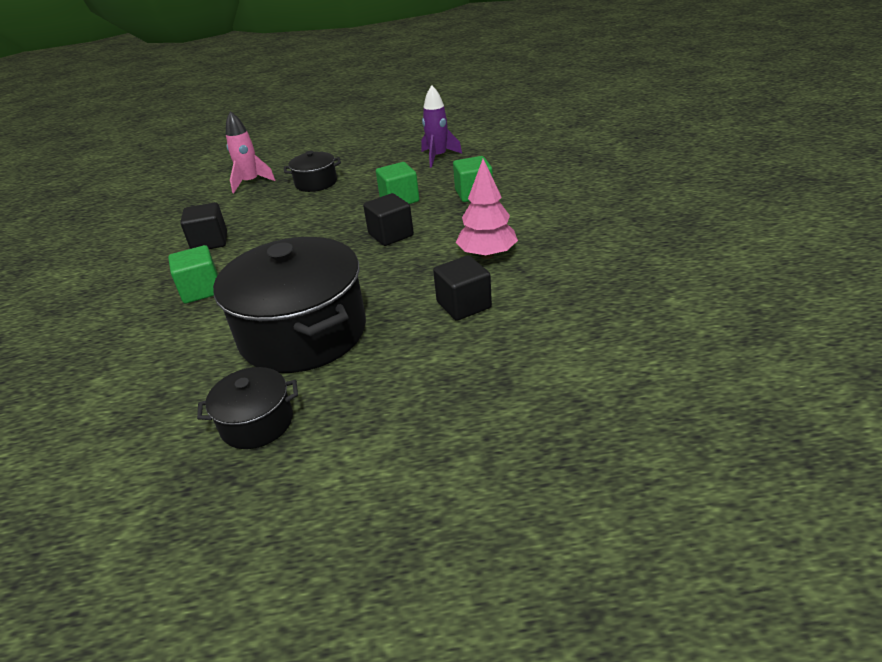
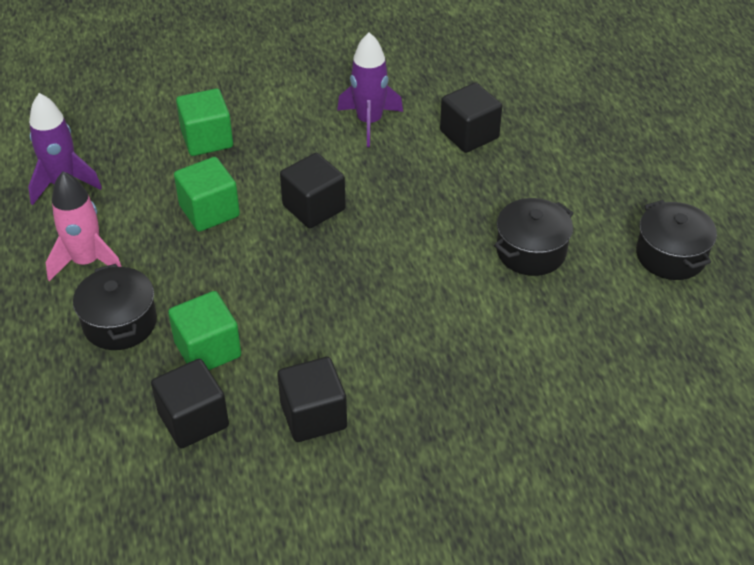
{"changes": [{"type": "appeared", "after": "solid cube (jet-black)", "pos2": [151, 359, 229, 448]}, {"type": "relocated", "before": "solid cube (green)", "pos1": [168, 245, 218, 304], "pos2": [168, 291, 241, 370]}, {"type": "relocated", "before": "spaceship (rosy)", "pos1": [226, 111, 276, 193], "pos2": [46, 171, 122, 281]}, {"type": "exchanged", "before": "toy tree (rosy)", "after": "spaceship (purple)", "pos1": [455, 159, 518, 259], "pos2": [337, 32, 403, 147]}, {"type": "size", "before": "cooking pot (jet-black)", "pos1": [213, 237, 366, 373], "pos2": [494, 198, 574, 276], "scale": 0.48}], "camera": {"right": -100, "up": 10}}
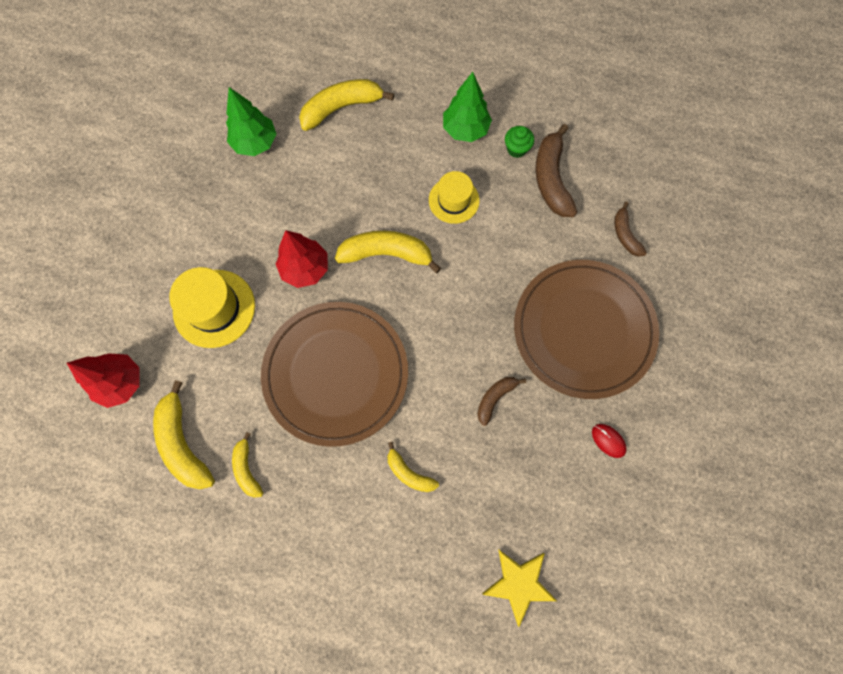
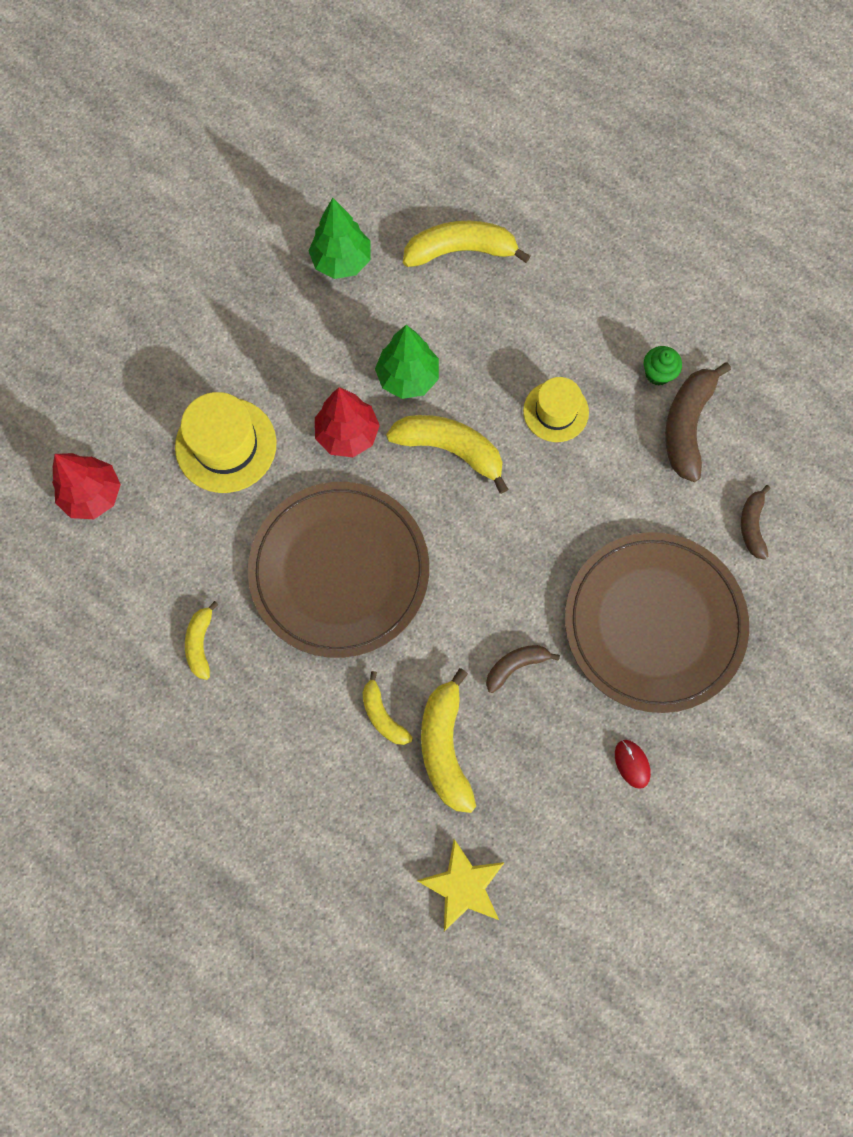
{"changes": [{"type": "relocated", "before": "banana (bright yellow)", "pos1": [153, 380, 215, 489], "pos2": [421, 668, 476, 813]}, {"type": "relocated", "before": "toy tree (green)", "pos1": [443, 72, 492, 142], "pos2": [375, 325, 439, 399]}], "camera": {"right": 20, "up": 0}}
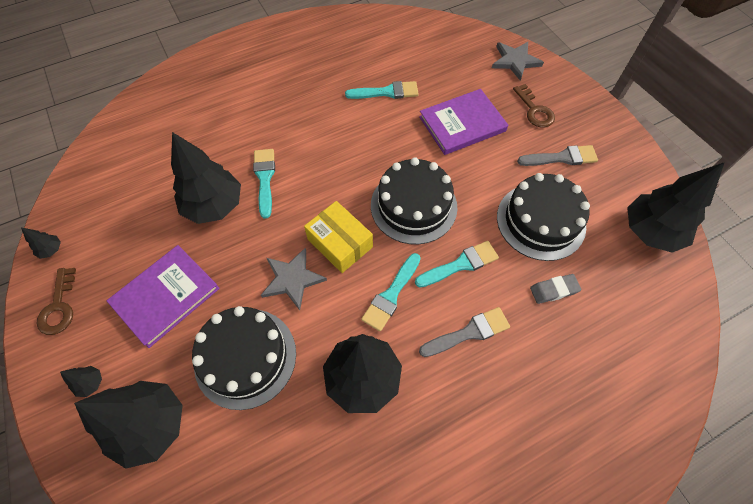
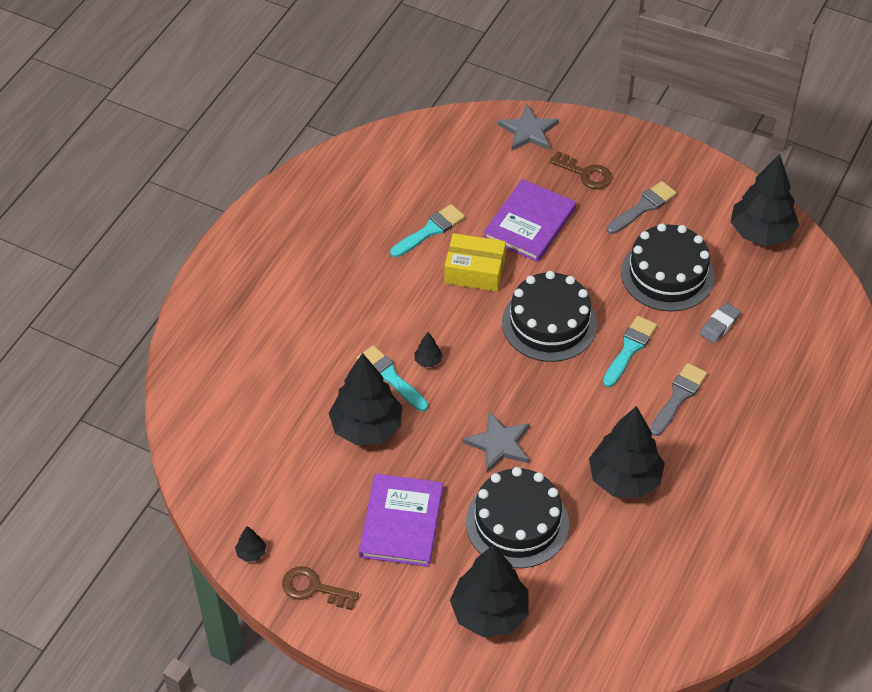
{"changes": [{"type": "missing", "before": "paintbrush (aqua)", "pos1": [361, 253, 421, 332]}, {"type": "relocated", "before": "toy tree (jet-black)", "pos1": [60, 366, 102, 397], "pos2": [414, 332, 443, 367]}, {"type": "relocated", "before": "parcel (bright yellow)", "pos1": [304, 201, 373, 273], "pos2": [444, 233, 506, 292]}, {"type": "spun", "before": "key (dark brown)", "pos1": [36, 268, 76, 335], "pos2": [282, 566, 359, 610], "turn": 150}], "camera": {"right": -35, "up": -10}}
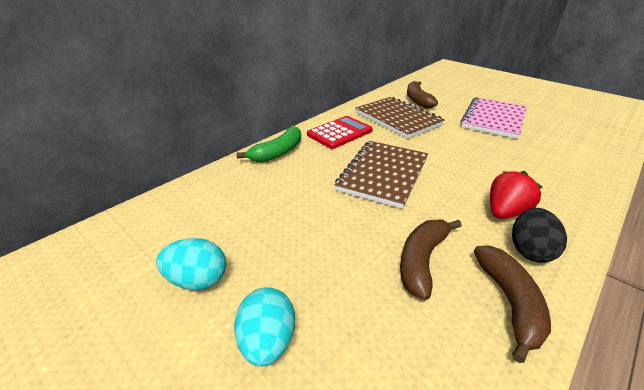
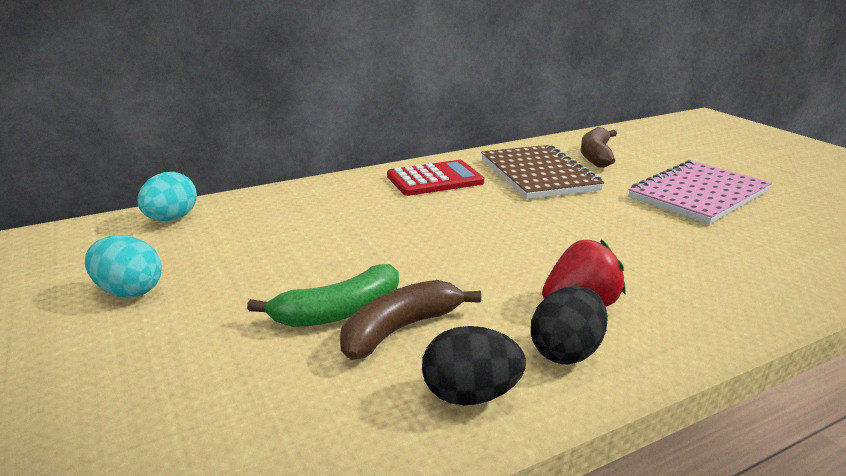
{"changes": [{"type": "missing", "before": "notepad (dark brown)", "pos1": [335, 141, 428, 209]}, {"type": "relocated", "before": "egg (aqua)", "pos1": [234, 287, 295, 366], "pos2": [137, 172, 197, 221]}, {"type": "relocated", "before": "banana (green)", "pos1": [236, 126, 301, 162], "pos2": [247, 264, 399, 327]}, {"type": "exchanged", "before": "banana (dark brown)", "after": "egg (jet-black)", "pos1": [474, 245, 551, 363], "pos2": [422, 326, 526, 405]}], "camera": {"right": 20, "up": -10}}
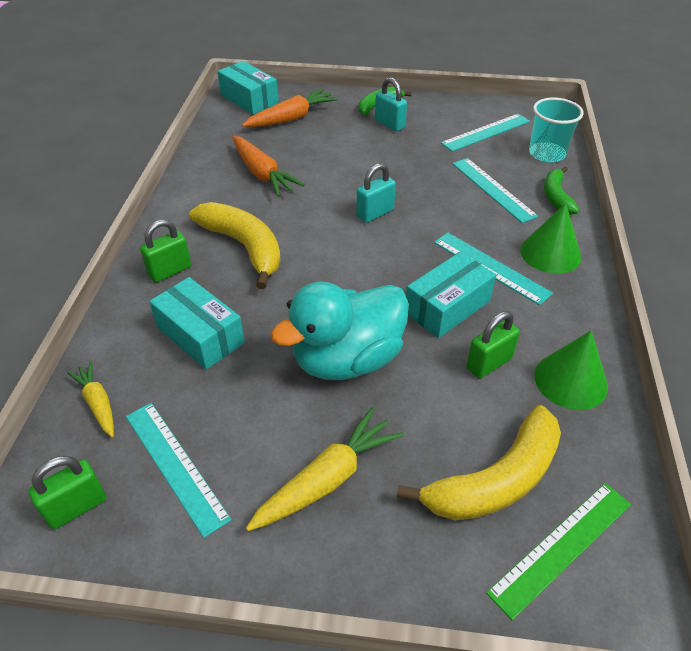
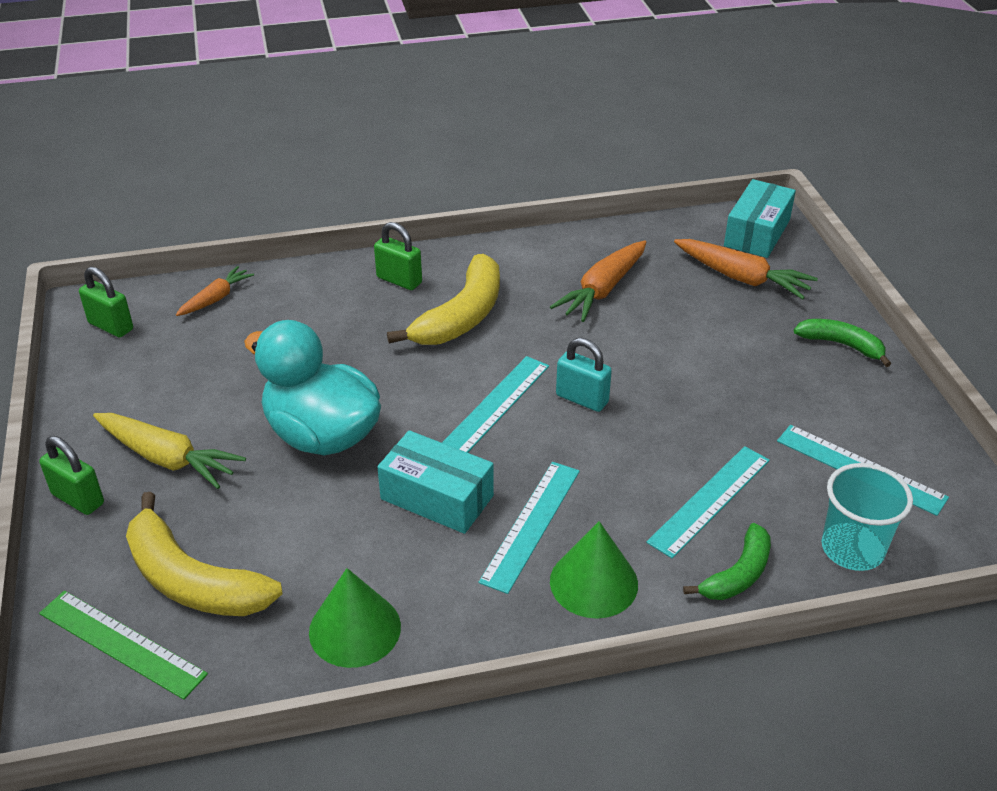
{"changes": [{"type": "missing", "before": "parcel (aqua)", "pos1": [149, 277, 245, 370]}, {"type": "missing", "before": "small lock (aqua)", "pos1": [375, 77, 407, 132]}, {"type": "relocated", "before": "ruler (aqua)", "pos1": [126, 403, 232, 538], "pos2": [442, 356, 549, 453]}, {"type": "relocated", "before": "small lock (green)", "pos1": [466, 311, 520, 378], "pos2": [39, 436, 104, 515]}, {"type": "colour", "before": "toy carrot (bright yellow)", "after": "toy carrot (orange)", "pos1": [67, 361, 114, 437], "pos2": [176, 266, 254, 316]}, {"type": "spun", "before": "banana (green)", "pos1": [544, 166, 579, 215], "pos2": [683, 523, 771, 600], "turn": 150}], "camera": {"right": 70, "up": -5}}
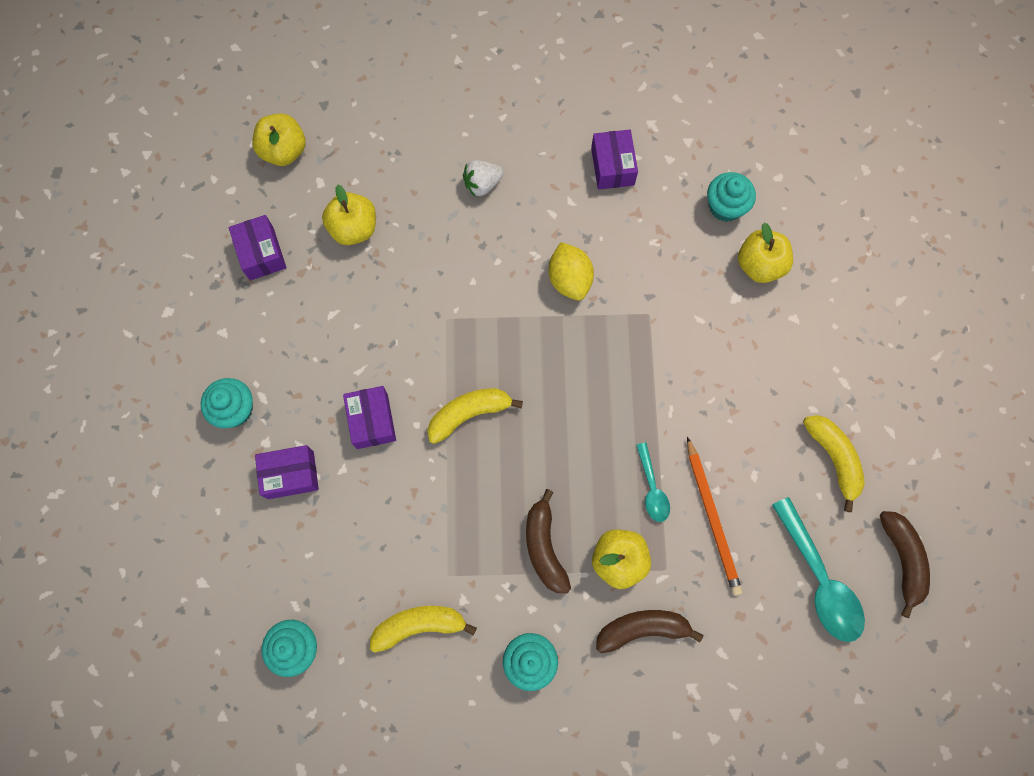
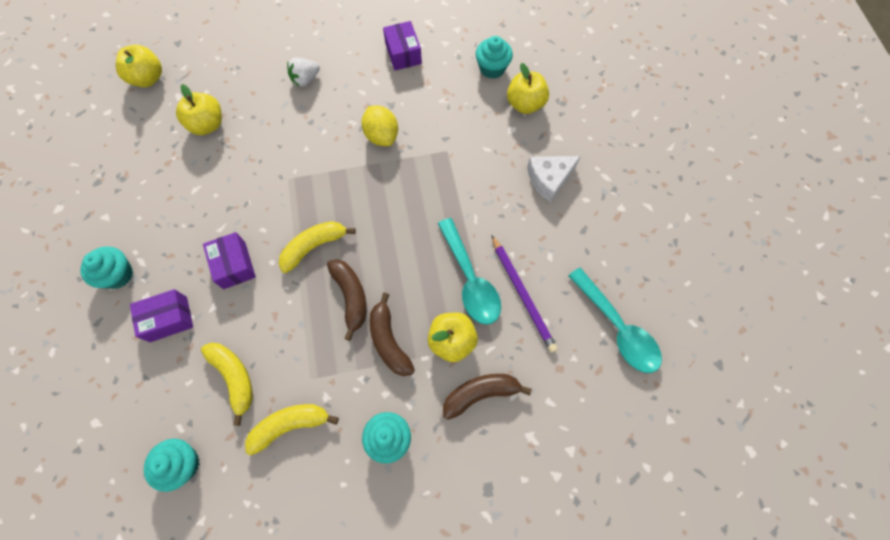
{"changes": [{"type": "missing", "before": "parcel (purple)", "pos1": [229, 215, 286, 280]}, {"type": "appeared", "after": "cheese (snow-white)", "pos2": [527, 156, 581, 202]}, {"type": "relocated", "before": "banana (bright yellow)", "pos1": [803, 415, 865, 512], "pos2": [201, 343, 253, 426]}, {"type": "relocated", "before": "banana (dark brown)", "pos1": [880, 511, 930, 618], "pos2": [327, 259, 366, 341]}, {"type": "colour", "before": "lead pencil (orange)", "after": "lead pencil (purple)", "pos1": [687, 437, 743, 596], "pos2": [492, 236, 558, 353]}, {"type": "size", "before": "spoon (aqua)", "pos1": [636, 442, 670, 522], "pos2": [438, 218, 501, 325], "scale": 1.8}], "camera": {"right": -10, "up": -5}}
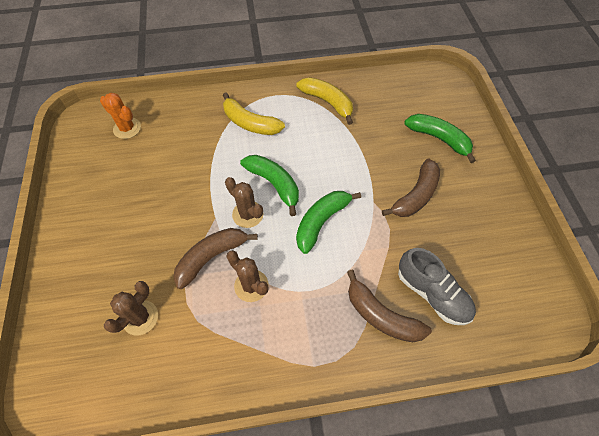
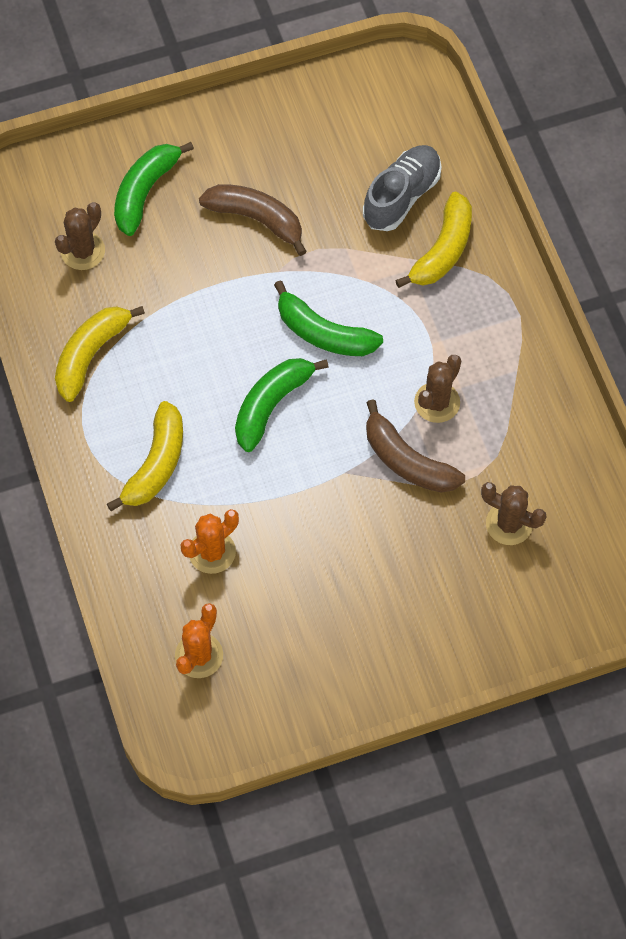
{"changes": [{"type": "appeared", "after": "saguaro cactus (orange)", "pos2": [180, 509, 239, 574]}, {"type": "relocated", "before": "saguaro cactus (dark brown)", "pos1": [225, 177, 264, 228], "pos2": [55, 202, 105, 270]}, {"type": "colour", "before": "banana (dark brown)", "after": "banana (bright yellow)", "pos1": [347, 270, 432, 342], "pos2": [395, 192, 472, 288]}], "camera": {"right": -100, "up": 5}}
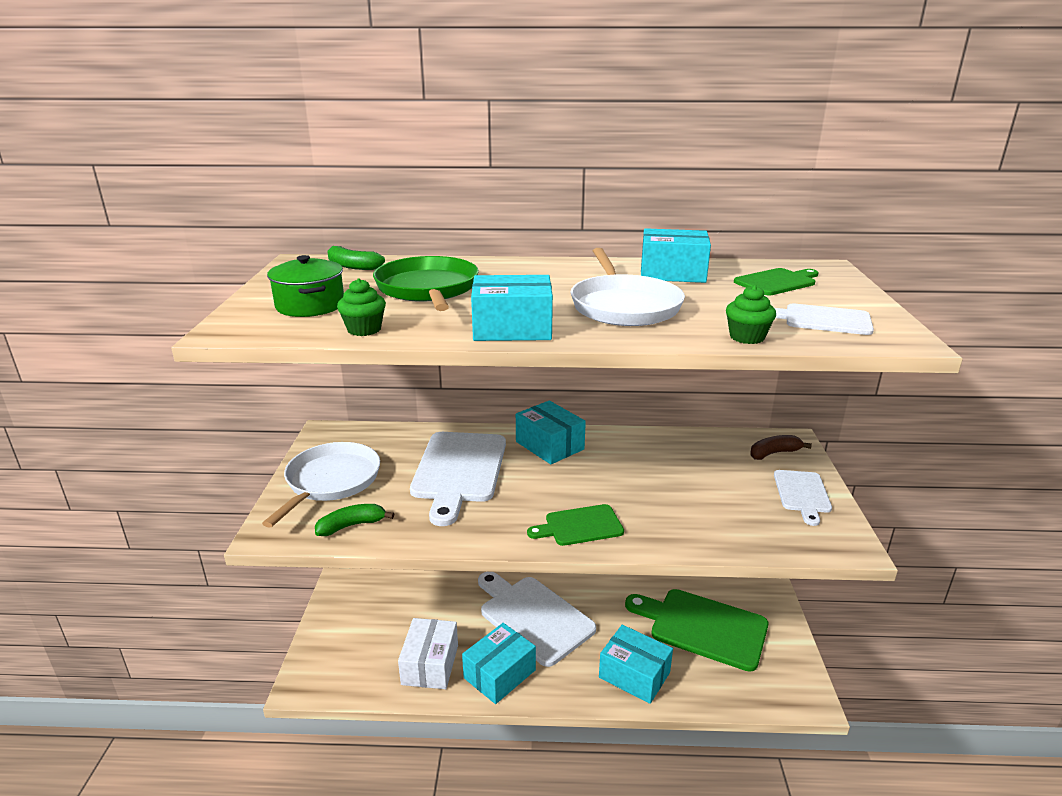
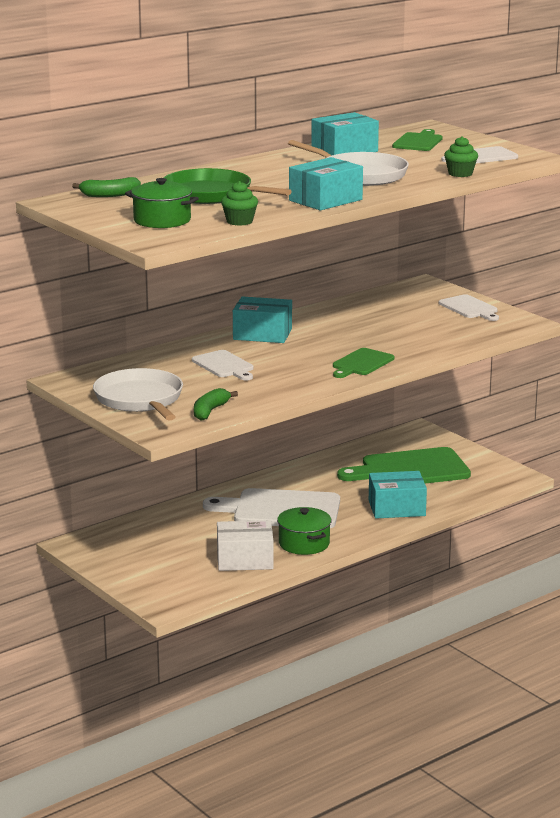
{"changes": [{"type": "missing", "before": "banana (dark brown)", "pos1": [750, 435, 812, 460]}, {"type": "exchanged", "before": "parcel (aqua)", "after": "cooking pot (green)", "pos1": [462, 623, 536, 704], "pos2": [277, 507, 332, 555]}, {"type": "spun", "before": "parcel (snow-white)", "pos1": [398, 618, 458, 689], "pos2": [217, 520, 273, 571], "turn": -60}, {"type": "size", "before": "chopping board (snow-white)", "pos1": [410, 432, 506, 526], "pos2": [192, 350, 254, 381], "scale": 0.55}], "camera": {"right": -40, "up": -5}}
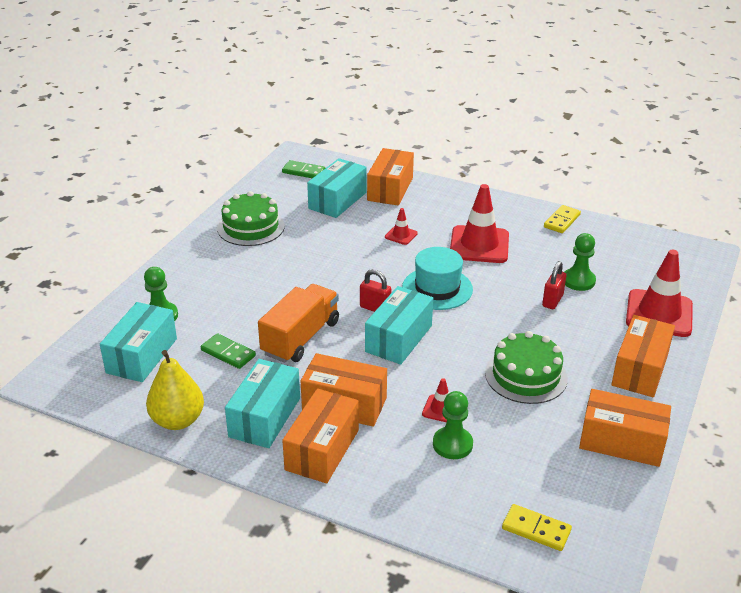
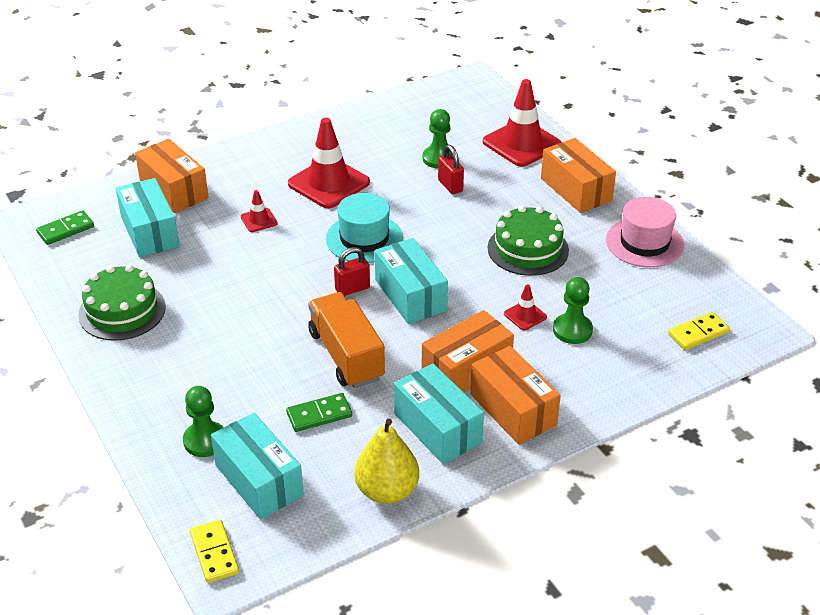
{"changes": [{"type": "relocated", "before": "domino tile (bright yellow)", "pos1": [544, 205, 581, 233], "pos2": [190, 520, 239, 583]}, {"type": "exchanged", "before": "parcel (orange)", "after": "tall hat (rosy)", "pos1": [579, 389, 671, 467], "pos2": [606, 197, 684, 268]}], "camera": {"right": -55, "up": 5}}
